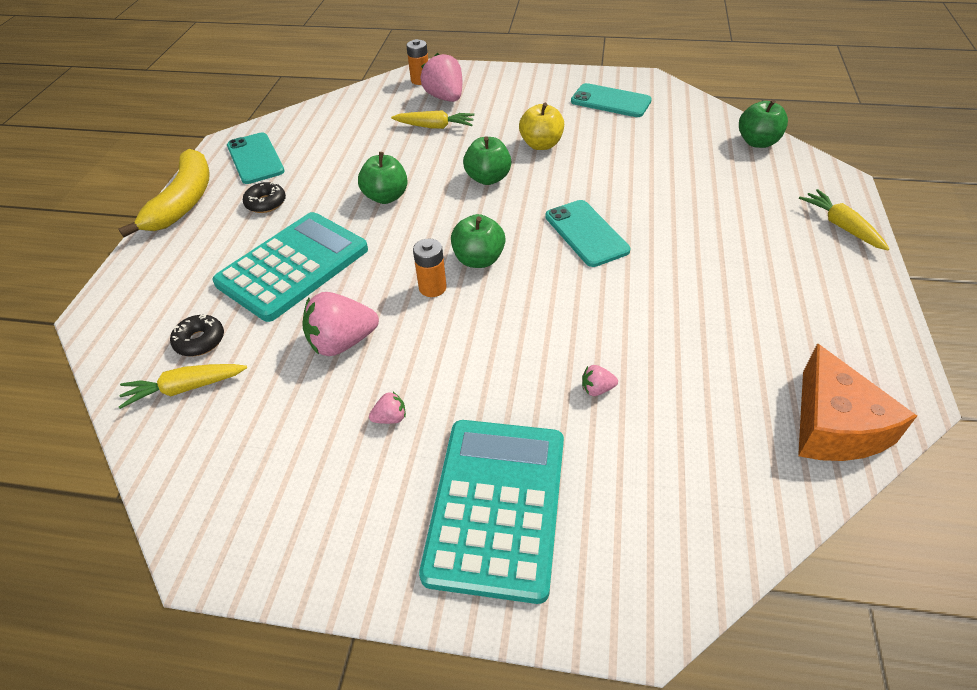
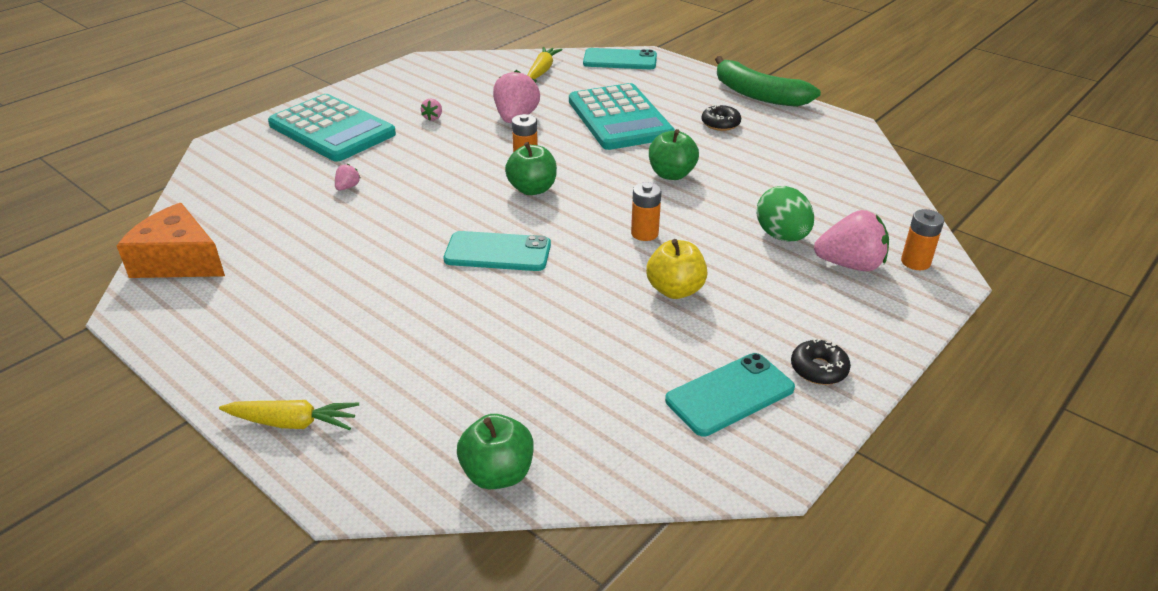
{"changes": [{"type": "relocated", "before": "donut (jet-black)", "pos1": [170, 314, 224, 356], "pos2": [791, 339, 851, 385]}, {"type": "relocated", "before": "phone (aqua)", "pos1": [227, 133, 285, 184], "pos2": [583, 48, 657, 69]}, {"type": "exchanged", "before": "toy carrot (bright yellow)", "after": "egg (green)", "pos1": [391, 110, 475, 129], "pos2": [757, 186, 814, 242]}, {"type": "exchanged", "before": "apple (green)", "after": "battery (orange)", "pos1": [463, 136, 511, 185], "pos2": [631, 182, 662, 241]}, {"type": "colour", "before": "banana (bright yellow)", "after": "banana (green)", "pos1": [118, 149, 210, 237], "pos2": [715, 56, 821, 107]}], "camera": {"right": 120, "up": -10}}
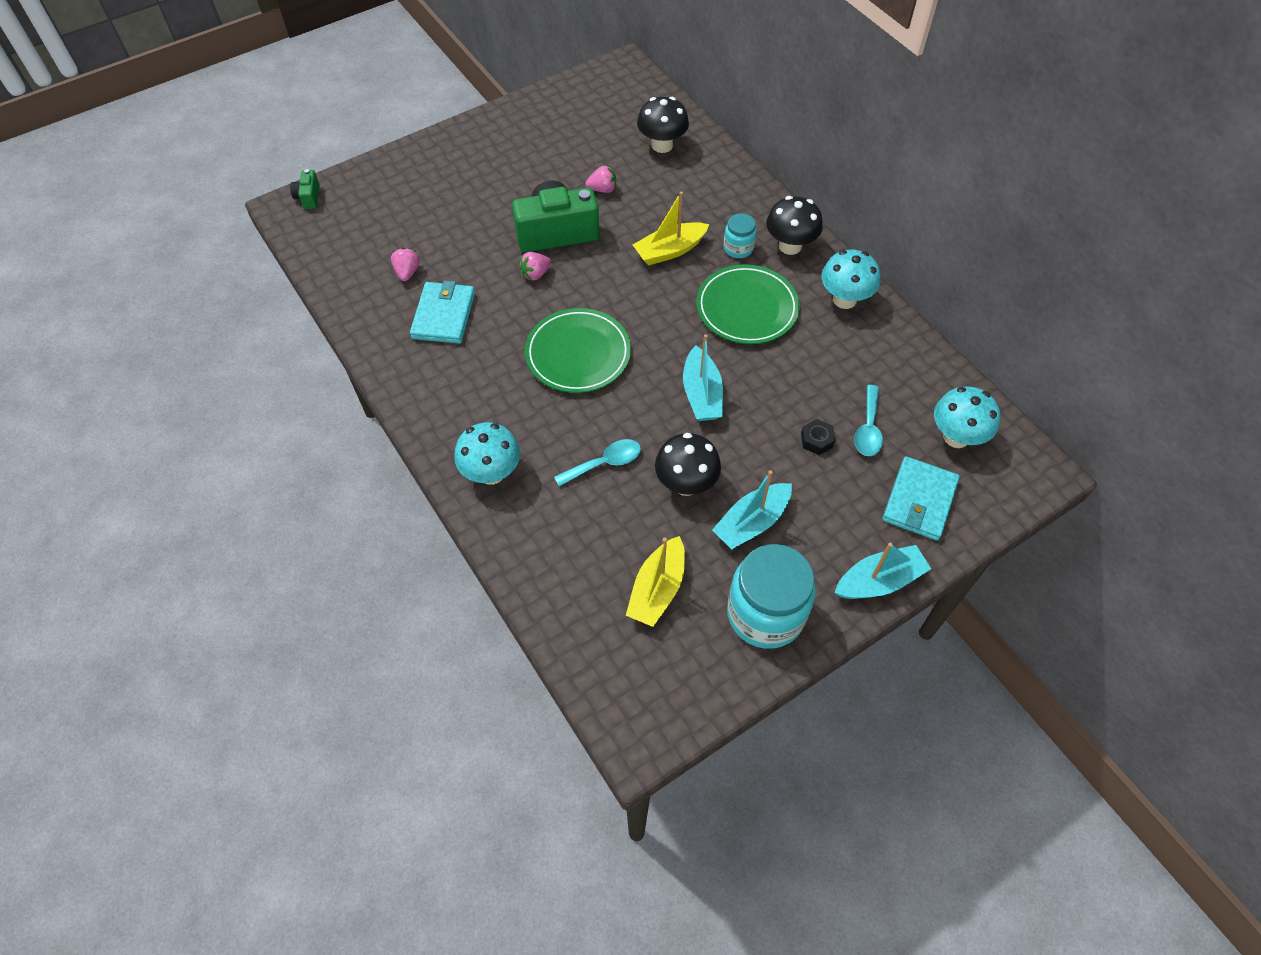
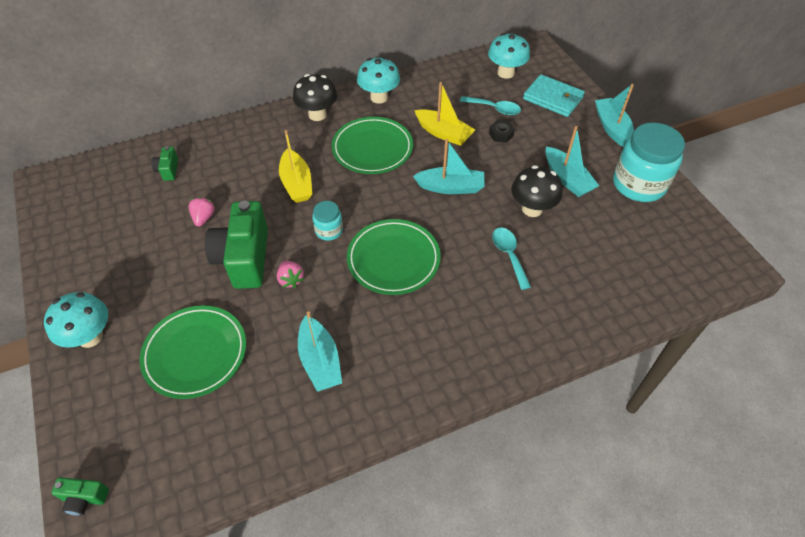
{"changes": [{"type": "missing", "before": "toy strawberry (rosy)", "pos1": [391, 247, 420, 281]}, {"type": "appeared", "after": "plate (green)", "pos2": [140, 305, 246, 399]}, {"type": "relocated", "before": "mushroom (aqua)", "pos1": [454, 422, 520, 485], "pos2": [44, 292, 108, 348]}, {"type": "relocated", "before": "toy boat (bright yellow)", "pos1": [626, 536, 685, 627], "pos2": [414, 82, 475, 146]}, {"type": "relocated", "before": "jar (aqua)", "pos1": [723, 213, 757, 258], "pos2": [312, 201, 343, 241]}, {"type": "exchanged", "before": "billfold (aqua)", "after": "toy boat (aqua)", "pos1": [410, 280, 475, 344], "pos2": [298, 312, 342, 392]}, {"type": "exchanged", "before": "mushroom (jet-black)", "after": "camera (green)", "pos1": [637, 97, 689, 153], "pos2": [151, 146, 178, 181]}], "camera": {"right": -80, "up": -5}}
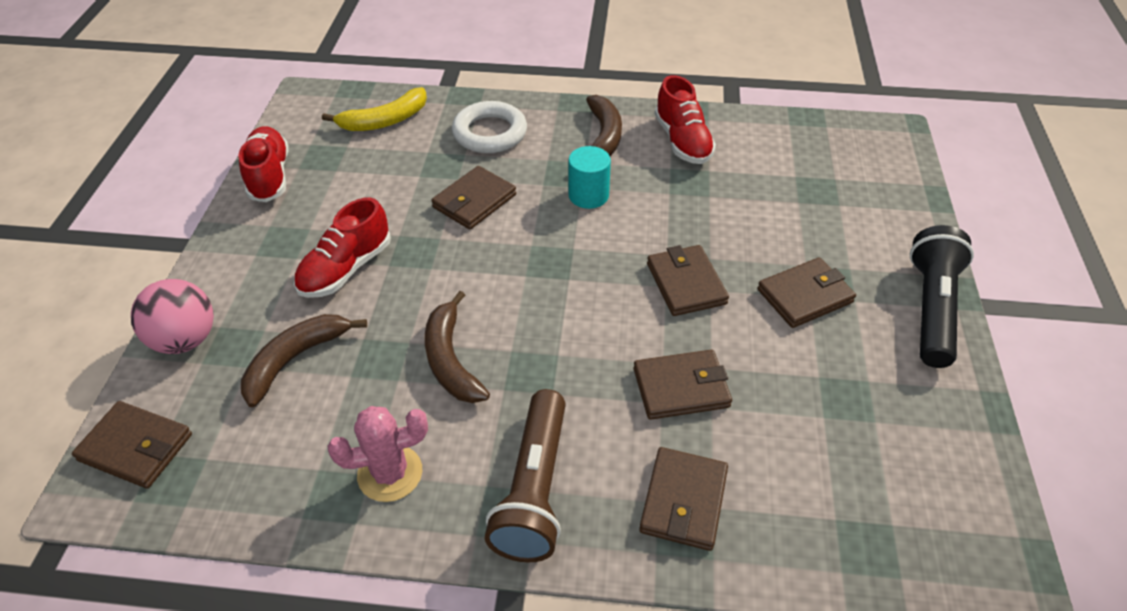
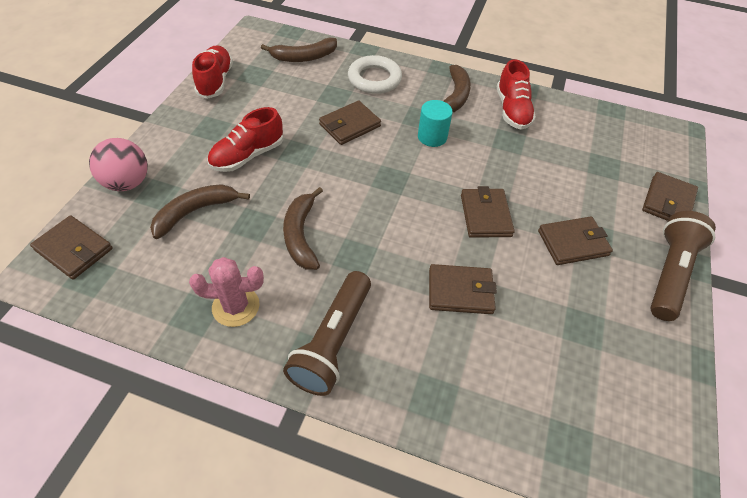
{"changes": [{"type": "relocated", "before": "billfold (dark brown)", "pos1": [639, 447, 728, 551], "pos2": [642, 172, 698, 221]}, {"type": "colour", "before": "banana (bright yellow)", "after": "banana (dark brown)", "pos1": [322, 87, 427, 131], "pos2": [261, 38, 337, 62]}, {"type": "colour", "before": "pocket torch (jet-black)", "after": "pocket torch (dark brown)", "pos1": [910, 225, 974, 368], "pos2": [650, 211, 716, 321]}], "camera": {"right": 10, "up": 5}}
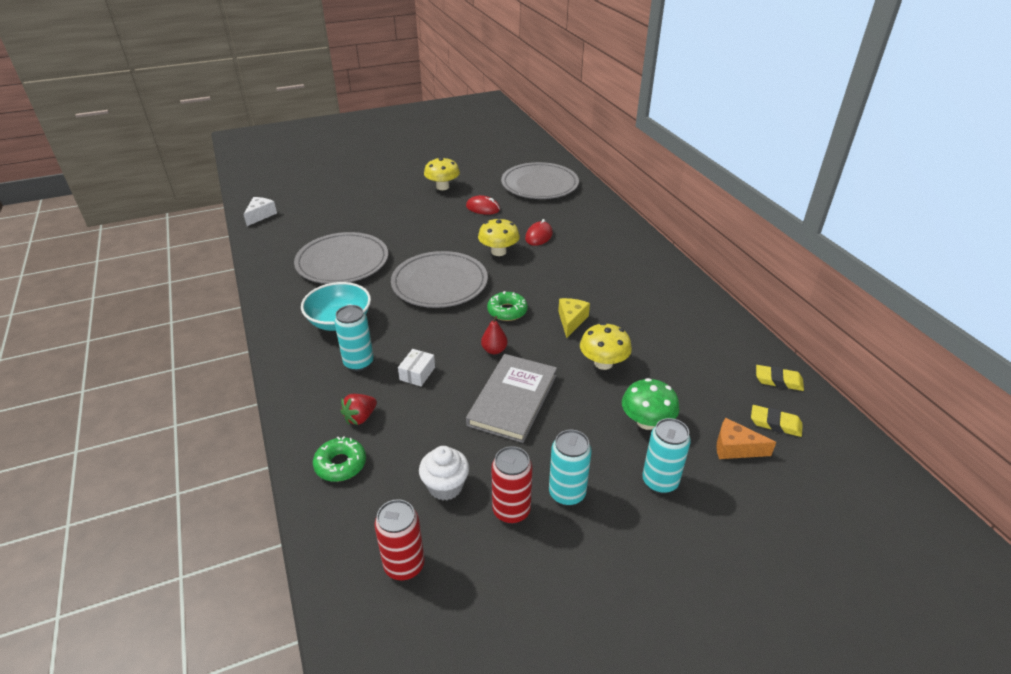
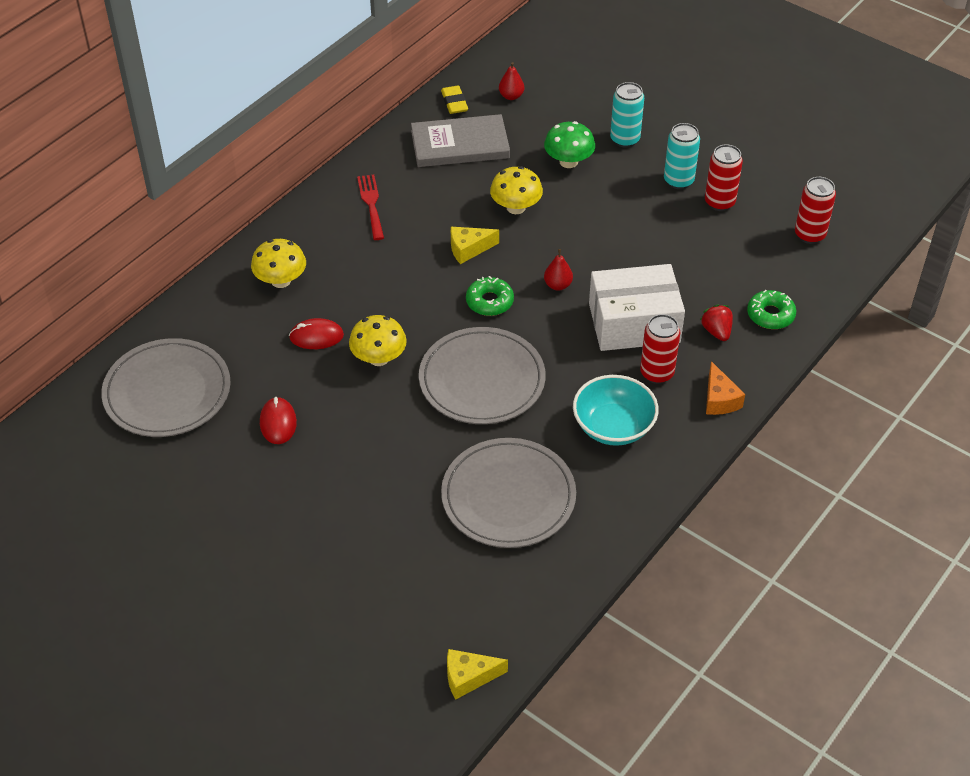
{"changes": [{"type": "missing", "before": "cupcake (snow-white)", "pos1": [419, 446, 469, 500]}, {"type": "appeared", "after": "dinner fork (red)", "pos2": [357, 174, 384, 240]}, {"type": "relocated", "before": "mushroom (bright yellow)", "pos1": [424, 157, 460, 190], "pos2": [251, 239, 306, 288]}, {"type": "relocated", "before": "hardback (grey)", "pos1": [466, 354, 557, 443], "pos2": [411, 114, 510, 167]}, {"type": "relocated", "before": "cheese (orange)", "pos1": [716, 418, 777, 459], "pos2": [706, 361, 745, 415]}, {"type": "exchanged", "before": "pencil eraser (bright yellow)", "after": "pear fruit (red)", "pos1": [751, 405, 803, 437], "pos2": [499, 62, 524, 100]}, {"type": "colour", "before": "cheese (snow-white)", "after": "cheese (bright yellow)", "pos1": [243, 197, 277, 226], "pos2": [447, 649, 508, 700]}, {"type": "colour", "before": "can (aqua)", "after": "can (red)", "pos1": [334, 305, 374, 371], "pos2": [640, 314, 680, 384]}, {"type": "spun", "before": "toy strawberry (red)", "pos1": [341, 394, 377, 425], "pos2": [700, 305, 733, 341], "turn": -120}, {"type": "size", "before": "parcel (snow-white)", "pos1": [398, 349, 435, 386], "pos2": [589, 264, 685, 351], "scale": 2.47}], "camera": {"right": -120, "up": 10}}
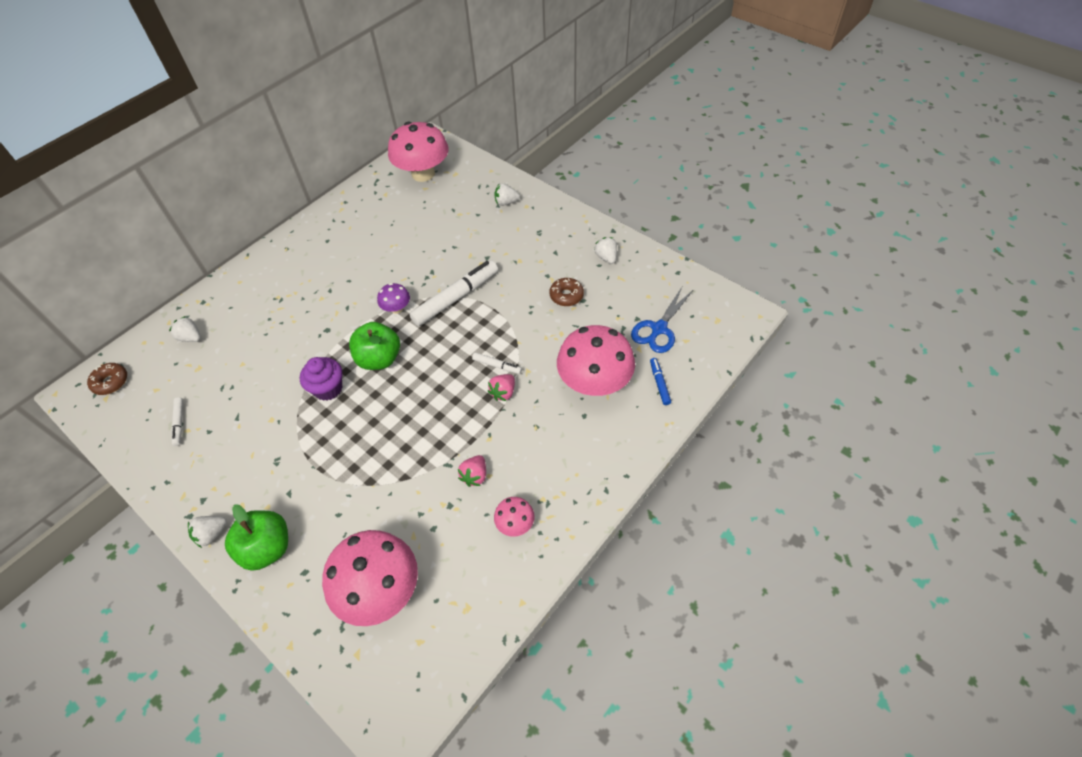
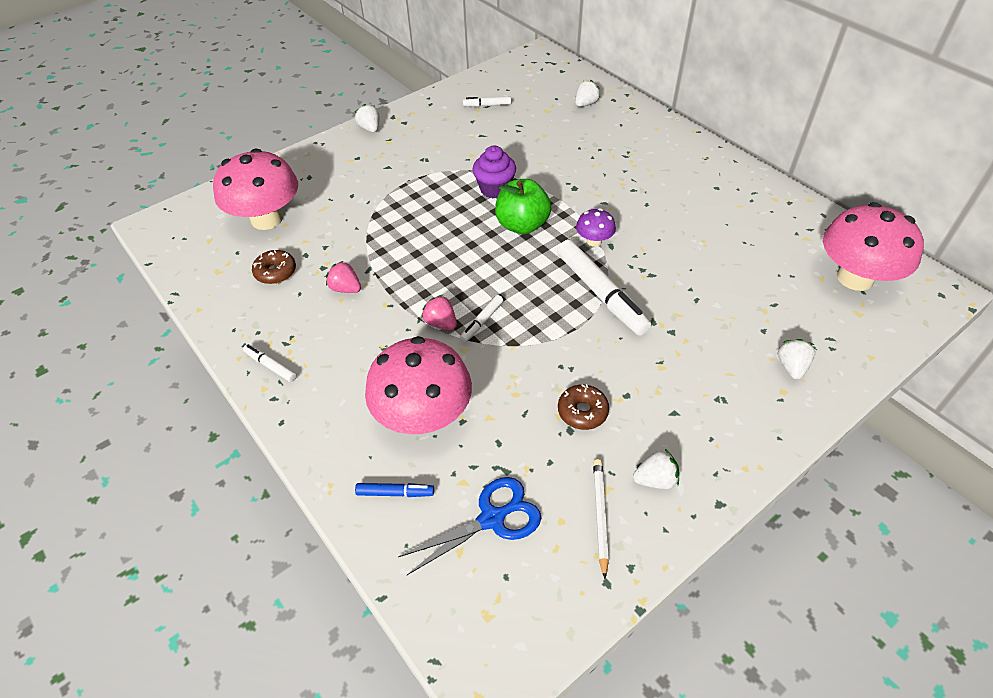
{"changes": [{"type": "missing", "before": "apple (green)", "pos1": [225, 504, 288, 571]}, {"type": "missing", "before": "mushroom (rosy)", "pos1": [494, 497, 534, 537]}, {"type": "appeared", "after": "marker pen (snow-white)", "pos2": [243, 344, 297, 382]}, {"type": "appeared", "after": "lead pencil (snow-white)", "pos2": [593, 459, 609, 579]}, {"type": "relocated", "before": "donut (dark brown)", "pos1": [87, 363, 127, 395], "pos2": [252, 250, 296, 284]}, {"type": "spun", "before": "pair of scissors (cobalt)", "pos1": [631, 287, 694, 353], "pos2": [398, 477, 541, 575], "turn": 105}], "camera": {"right": 100, "up": -5}}
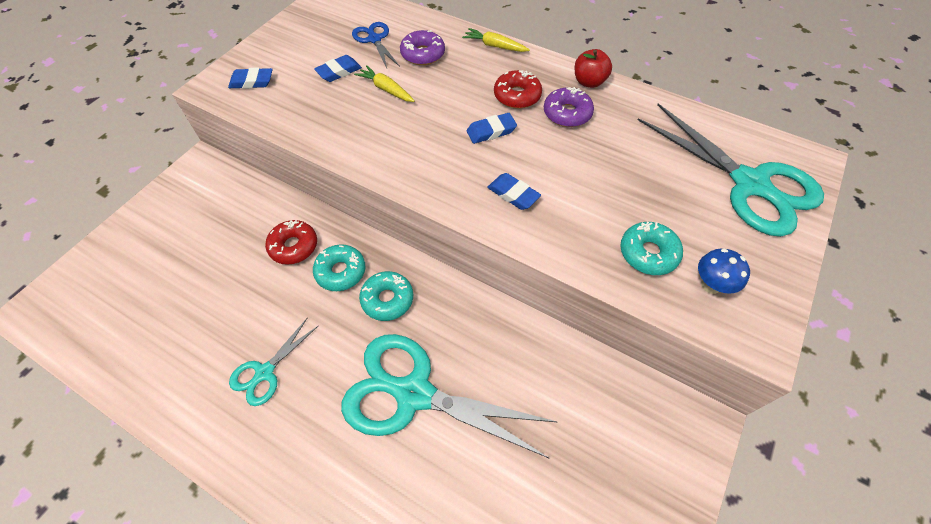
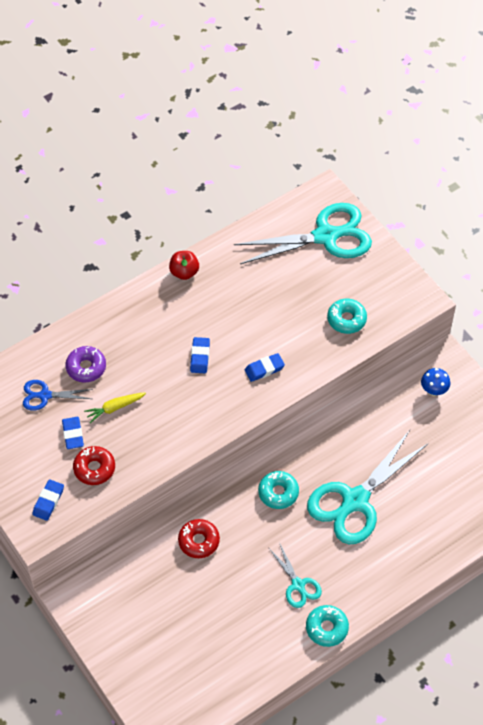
{"changes": [{"type": "missing", "before": "toy carrot (bright yellow)", "pos1": [462, 28, 530, 52]}, {"type": "missing", "before": "donut (purple)", "pos1": [544, 87, 594, 127]}, {"type": "relocated", "before": "donut (aqua)", "pos1": [313, 244, 366, 291], "pos2": [306, 605, 349, 647]}, {"type": "relocated", "before": "donut (red)", "pos1": [494, 70, 542, 109], "pos2": [73, 446, 115, 485]}, {"type": "relocated", "before": "mushroom (cobalt)", "pos1": [698, 248, 750, 294], "pos2": [421, 368, 450, 396]}], "camera": {"right": -65, "up": 0}}
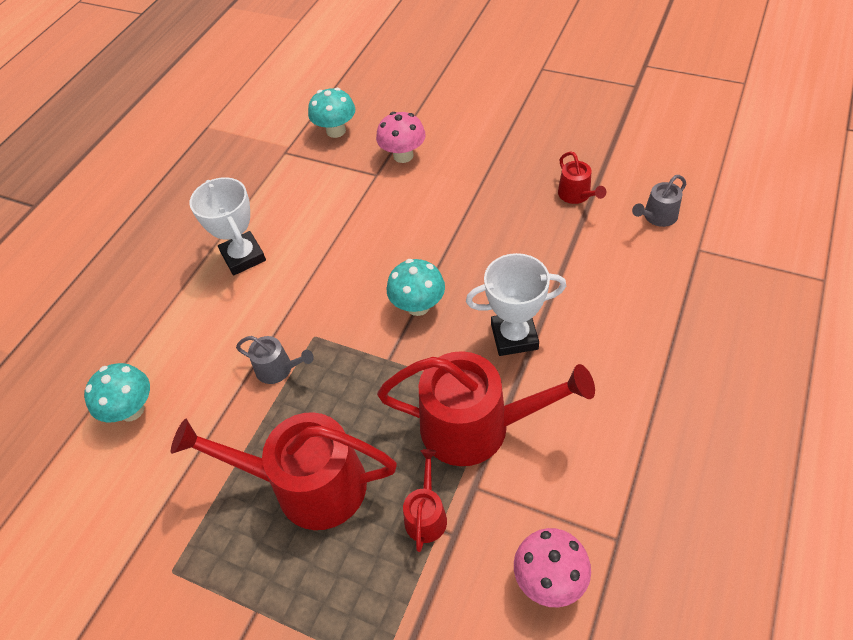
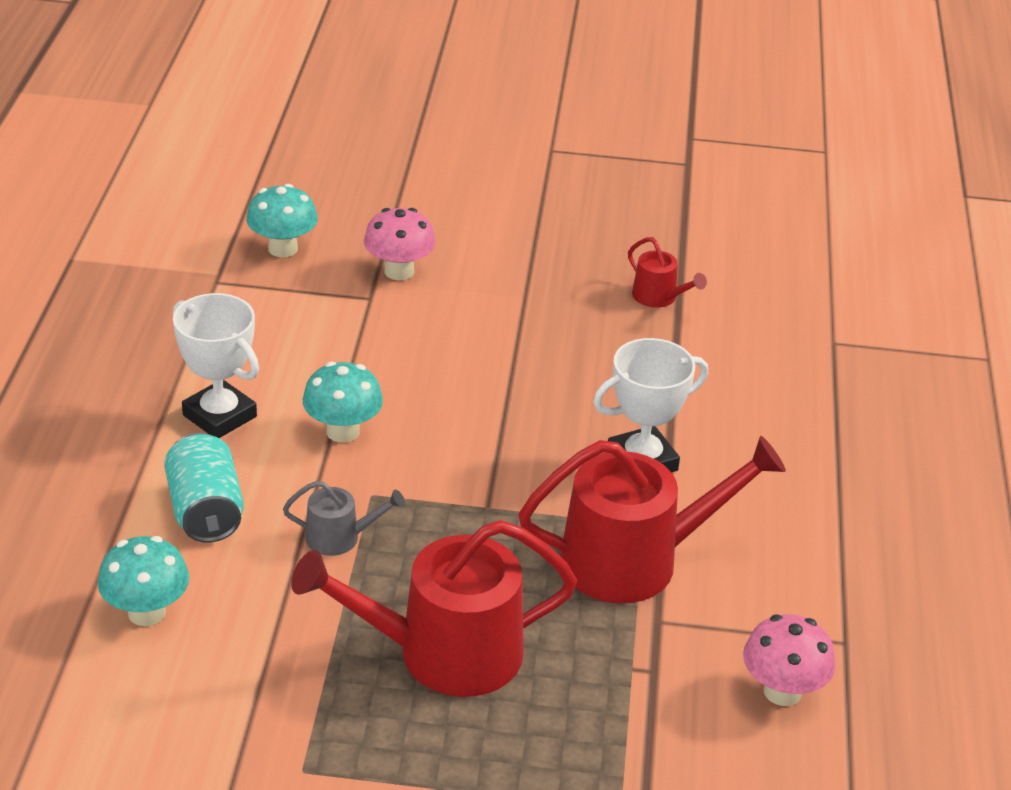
{"changes": [{"type": "missing", "before": "sprinkling can (red)", "pos1": [403, 449, 447, 552]}, {"type": "missing", "before": "sprinkling can (grey)", "pos1": [632, 175, 686, 227]}, {"type": "appeared", "after": "can (aqua)", "pos2": [164, 433, 244, 542]}, {"type": "relocated", "before": "mushroom (aqua)", "pos1": [387, 259, 445, 316], "pos2": [303, 362, 383, 443]}], "camera": {"right": -25, "up": -15}}
